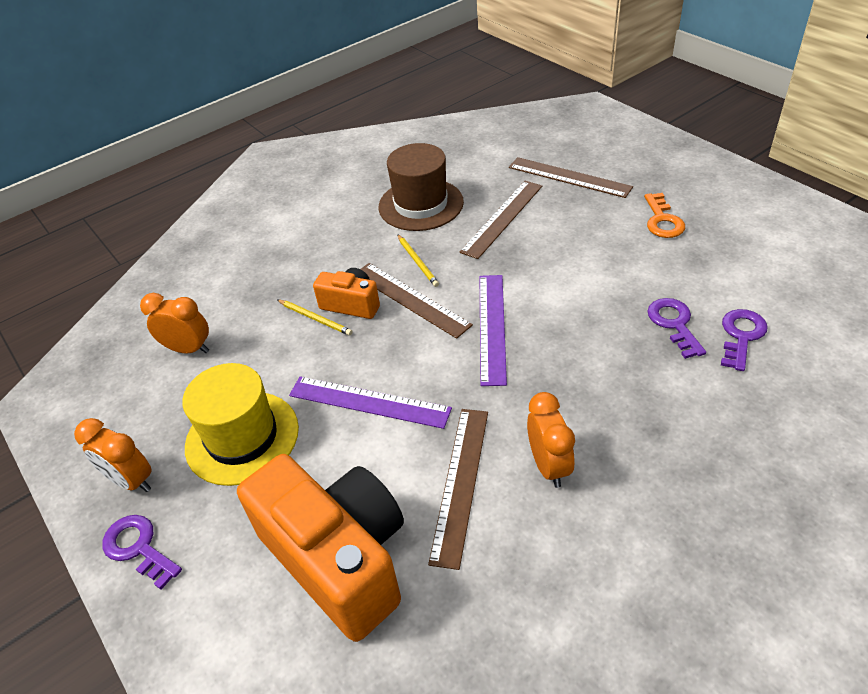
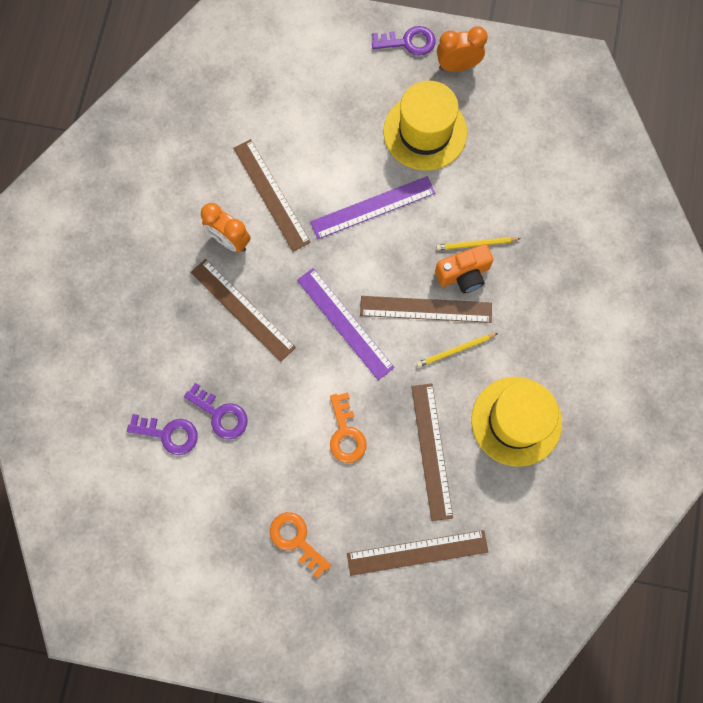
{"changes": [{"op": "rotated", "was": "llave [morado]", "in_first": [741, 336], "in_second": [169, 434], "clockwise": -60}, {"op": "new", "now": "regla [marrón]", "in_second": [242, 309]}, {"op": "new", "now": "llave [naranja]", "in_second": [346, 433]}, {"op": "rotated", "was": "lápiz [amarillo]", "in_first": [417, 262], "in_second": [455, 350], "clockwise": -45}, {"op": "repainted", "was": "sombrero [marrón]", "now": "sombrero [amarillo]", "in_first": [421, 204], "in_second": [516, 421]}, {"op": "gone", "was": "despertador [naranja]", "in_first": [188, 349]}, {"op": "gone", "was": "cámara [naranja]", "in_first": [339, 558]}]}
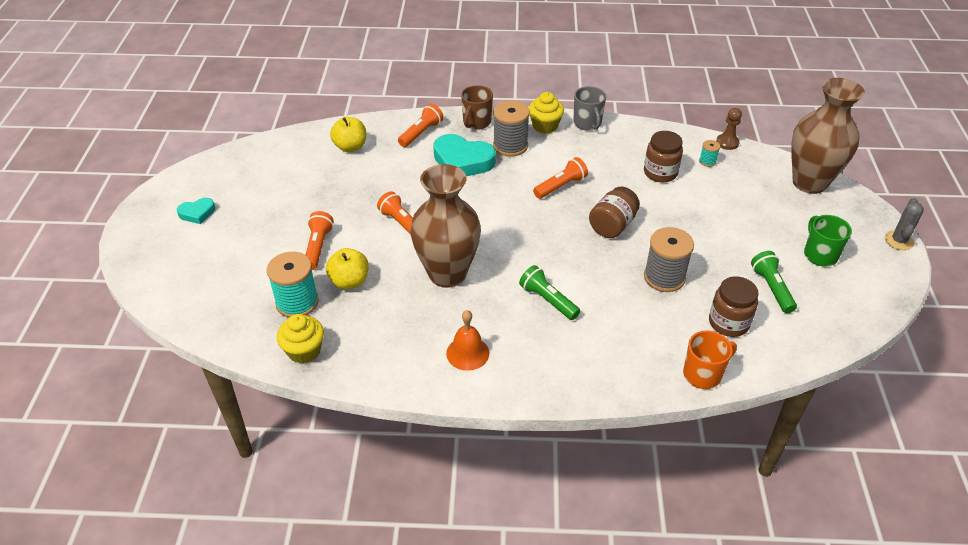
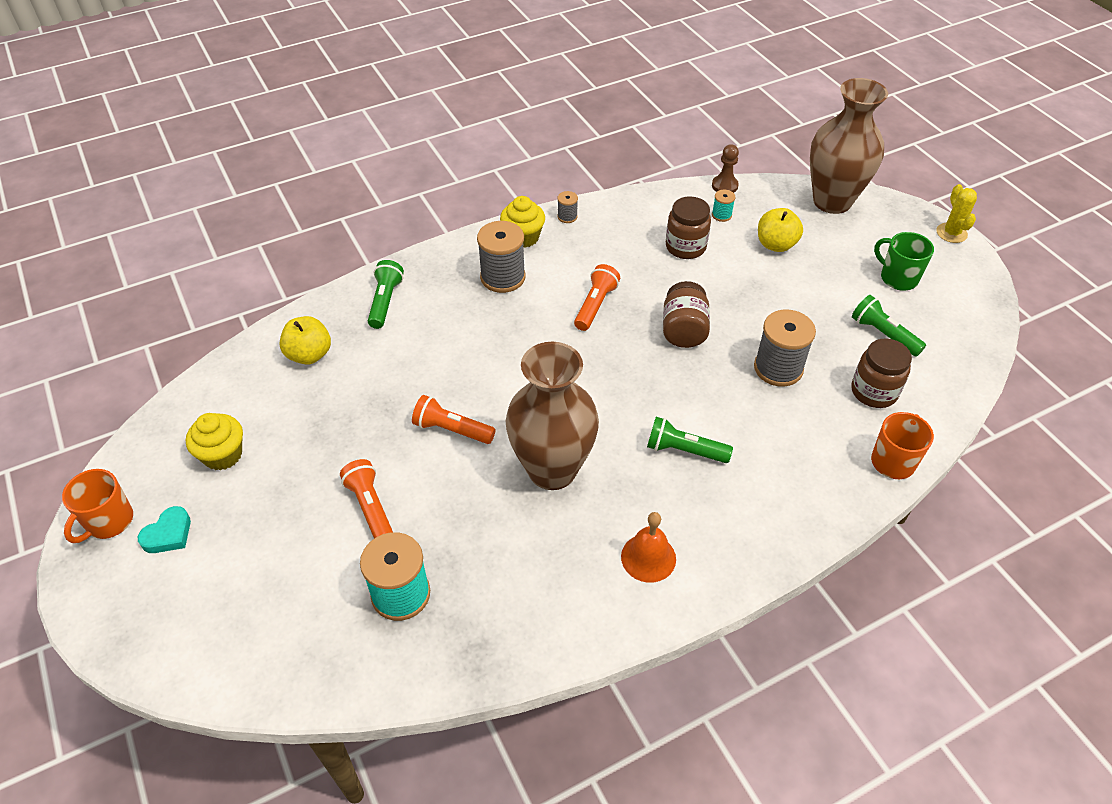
{"changes": [{"op": "new", "now": "taza [naranja]", "in_second": [109, 521]}, {"op": "shifted", "was": "magdalena [amarillo]", "in_first": [304, 351], "in_second": [223, 455]}, {"op": "repainted", "was": "lámpara de mano [naranja]", "now": "lámpara de mano [verde]", "in_first": [421, 133], "in_second": [385, 302]}, {"op": "swapped", "was": "taza [gris]", "now": "carrete [gris]", "in_first": [587, 123], "in_second": [567, 217]}, {"op": "shifted", "was": "manzana [amarillo]", "in_first": [349, 281], "in_second": [776, 245]}, {"op": "repainted", "was": "cactus [gris]", "now": "cactus [amarillo]", "in_first": [898, 241], "in_second": [951, 233]}, {"op": "gone", "was": "corazón [turquesa]", "in_first": [462, 161]}, {"op": "gone", "was": "taza [marrón]", "in_first": [476, 122]}]}
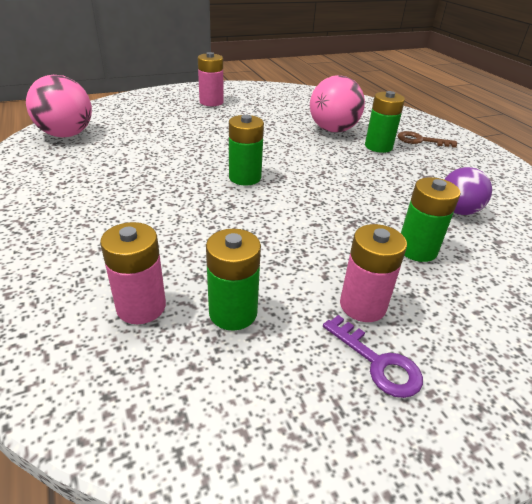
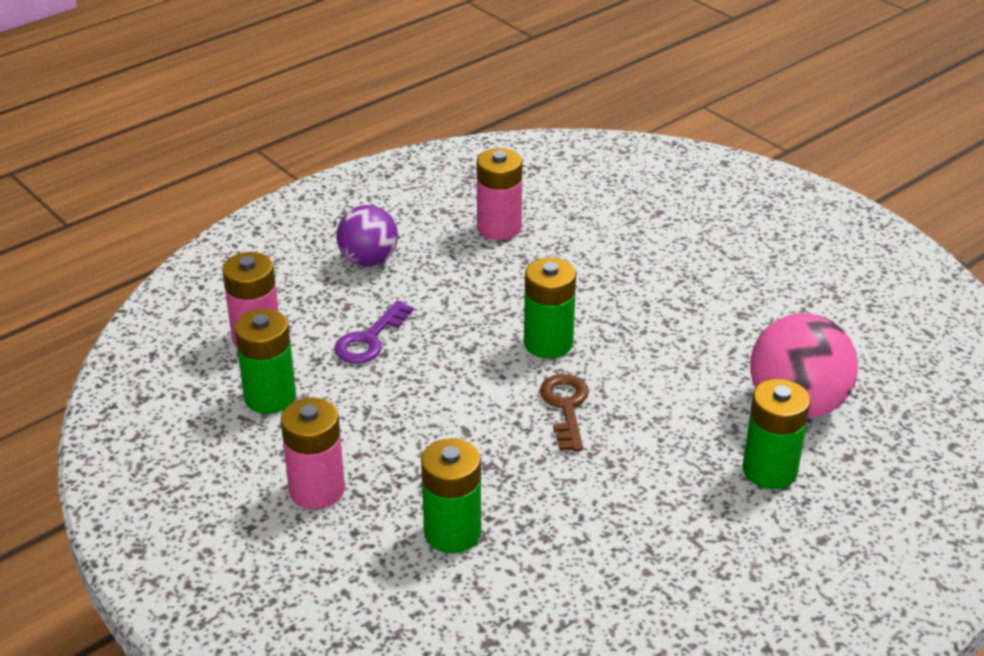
{"changes": [{"op": "shifted", "was": "llave [morado]", "in_first": [378, 362], "in_second": [369, 339]}, {"op": "shifted", "was": "pelota [morado]", "in_first": [458, 211], "in_second": [368, 260]}, {"op": "shifted", "was": "pila [rosa]", "in_first": [211, 102], "in_second": [499, 228]}, {"op": "shifted", "was": "llave [marrón]", "in_first": [420, 140], "in_second": [565, 407]}, {"op": "gone", "was": "pelota [rosa]", "in_first": [66, 134]}]}
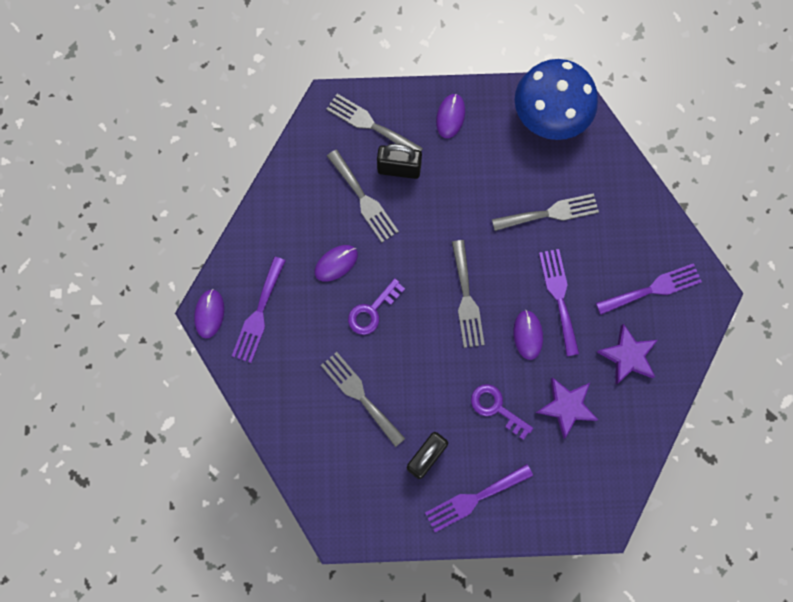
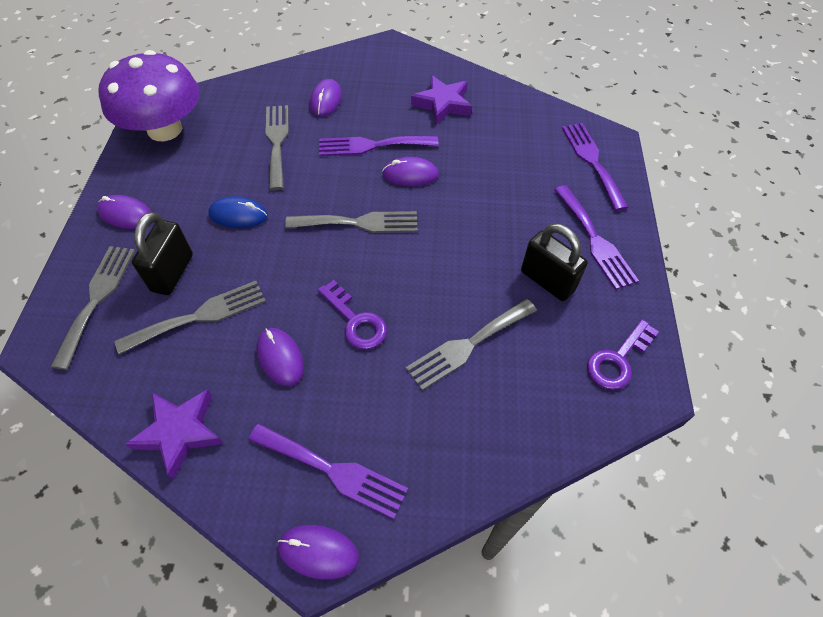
{"changes": [{"op": "rotated", "was": "tenedor [gris]", "in_first": [370, 124], "in_second": [97, 298], "clockwise": 150}, {"op": "repainted", "was": "seta [azul]", "now": "seta [morado]", "in_first": [550, 115], "in_second": [165, 129]}, {"op": "shifted", "was": "estrella [morado]", "in_first": [566, 407], "in_second": [180, 432]}, {"op": "new", "now": "ratón [azul]", "in_second": [238, 215]}, {"op": "new", "now": "ratón [morado]", "in_second": [326, 100]}, {"op": "shifted", "was": "tenedor [morado]", "in_first": [653, 289], "in_second": [592, 161]}, {"op": "shifted", "was": "llave [morado]", "in_first": [496, 408], "in_second": [618, 360]}]}
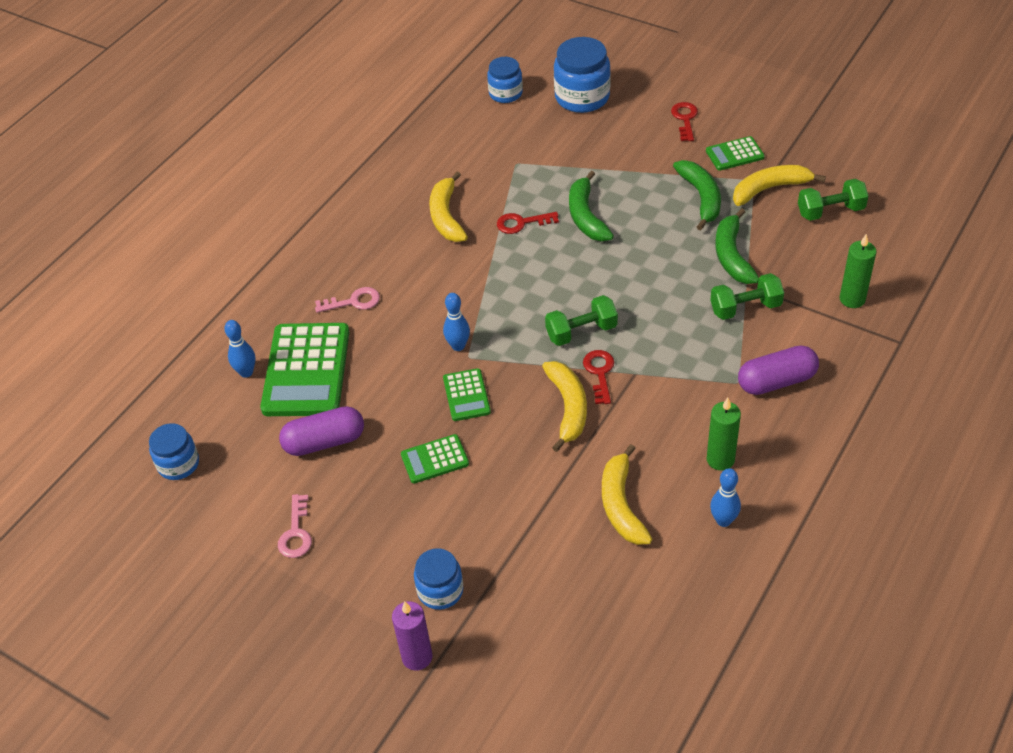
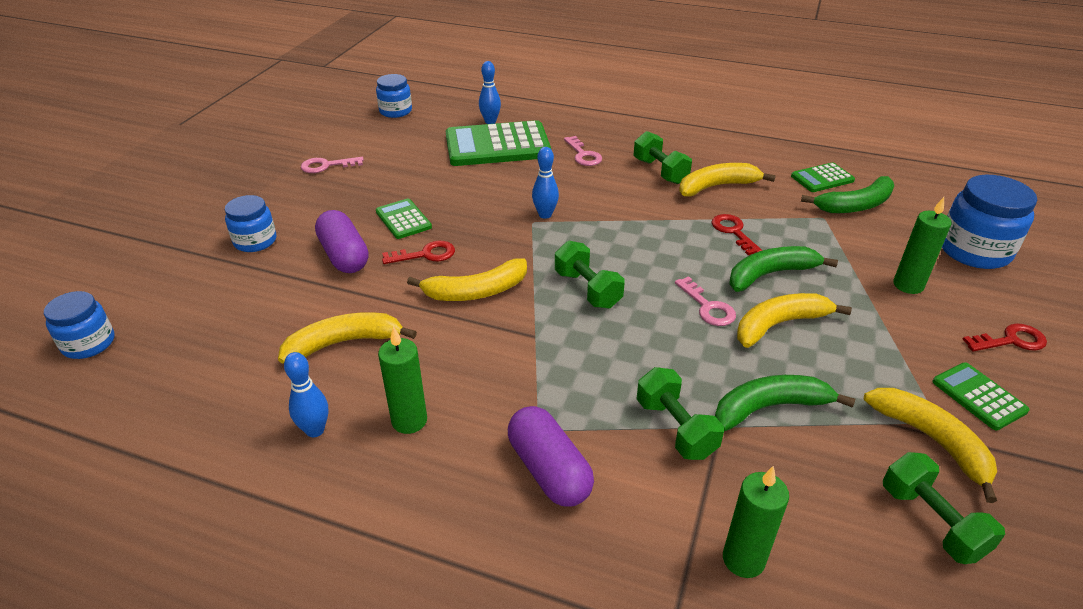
{"changes": [{"op": "shifted", "was": "tarro [azul]", "in_first": [505, 93], "in_second": [89, 343]}, {"op": "shifted", "was": "cápsula [morado]", "in_first": [324, 441], "in_second": [344, 255]}, {"op": "shifted", "was": "llave [rojo]", "in_first": [599, 373], "in_second": [425, 254]}, {"op": "new", "now": "mancuerna [verde]", "in_second": [660, 171]}, {"op": "new", "now": "llave [rosa]", "in_second": [708, 307]}, {"op": "new", "now": "plátano [amarillo]", "in_second": [779, 325]}, {"op": "shifted", "was": "calculadora [verde]", "in_first": [466, 395], "in_second": [822, 178]}, {"op": "shifted", "was": "plátano [verde]", "in_first": [701, 197], "in_second": [855, 205]}, {"op": "new", "now": "vela [verde]", "in_second": [908, 285]}, {"op": "gone", "was": "vela [morado]", "in_first": [417, 657]}]}
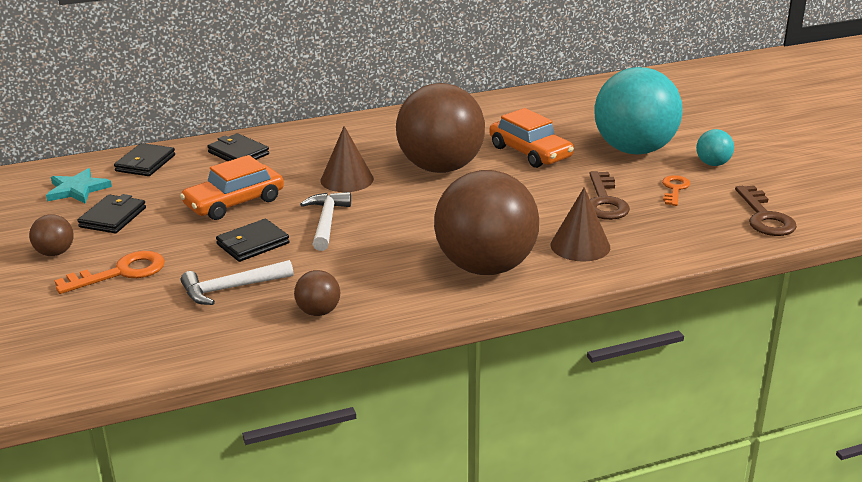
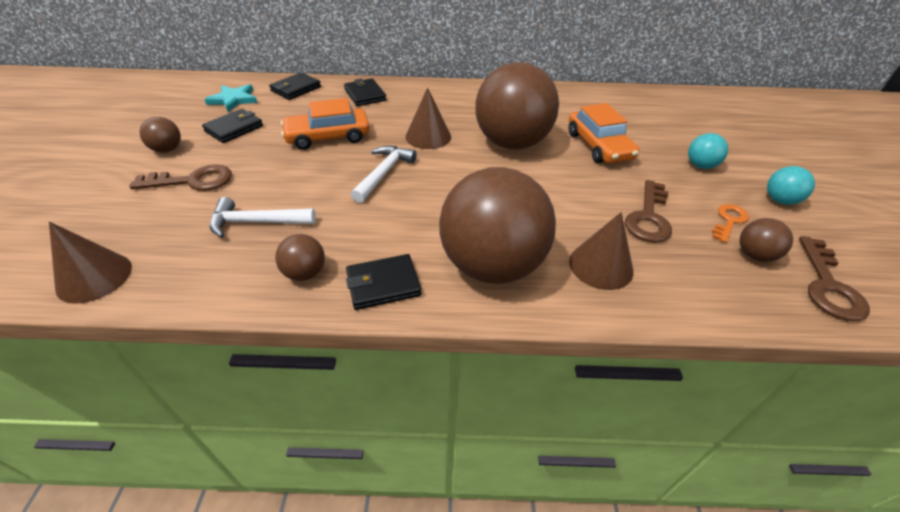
{"changes": [{"op": "new", "now": "cono [marrón]", "in_second": [94, 277]}, {"op": "repainted", "was": "llave [naranja]", "now": "llave [marrón]", "in_first": [121, 272], "in_second": [193, 181]}, {"op": "shifted", "was": "cartera [negro]", "in_first": [253, 244], "in_second": [383, 284]}, {"op": "scaled", "was": "pelota [turquesa]", "in_first": [634, 150], "in_second": [700, 166], "ratio": 0.42}, {"op": "new", "now": "pelota [marrón]", "in_second": [754, 255]}]}
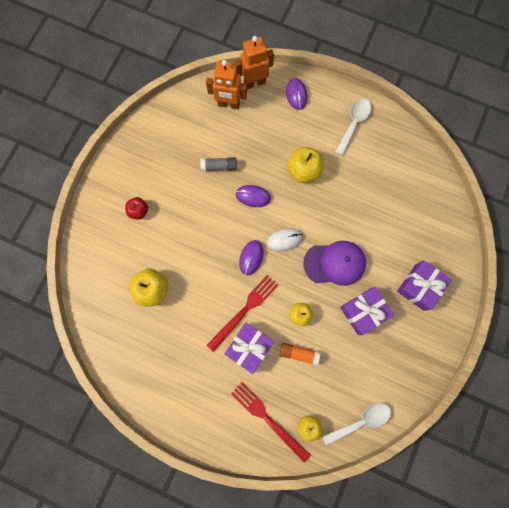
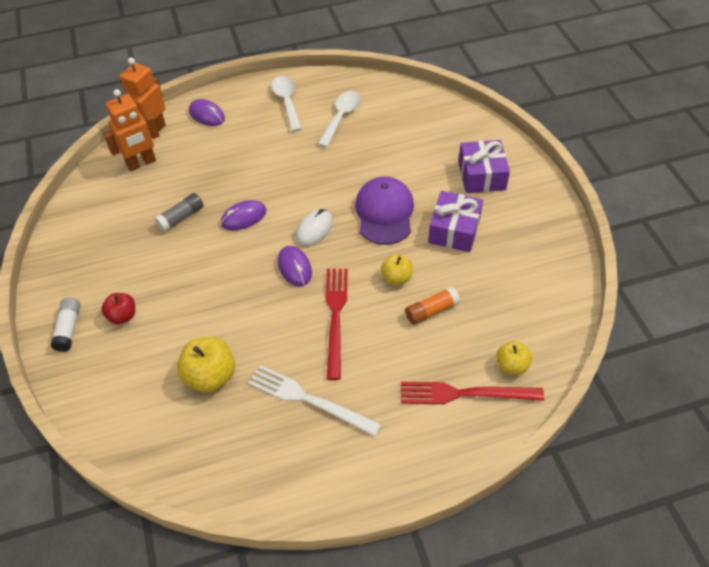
{"changes": [{"op": "new", "now": "barra de pegamento [blanco]", "in_second": [69, 329]}, {"op": "new", "now": "tenedor [blanco]", "in_second": [309, 400]}, {"op": "shifted", "was": "cuchara [blanco]", "in_first": [361, 421], "in_second": [341, 117]}, {"op": "rotated", "was": "gorra [morado]", "in_first": [335, 263], "in_second": [384, 213], "clockwise": -45}, {"op": "gone", "was": "regalo [morado]", "in_first": [249, 347]}, {"op": "gone", "was": "manzana [amarillo]", "in_first": [304, 171]}]}
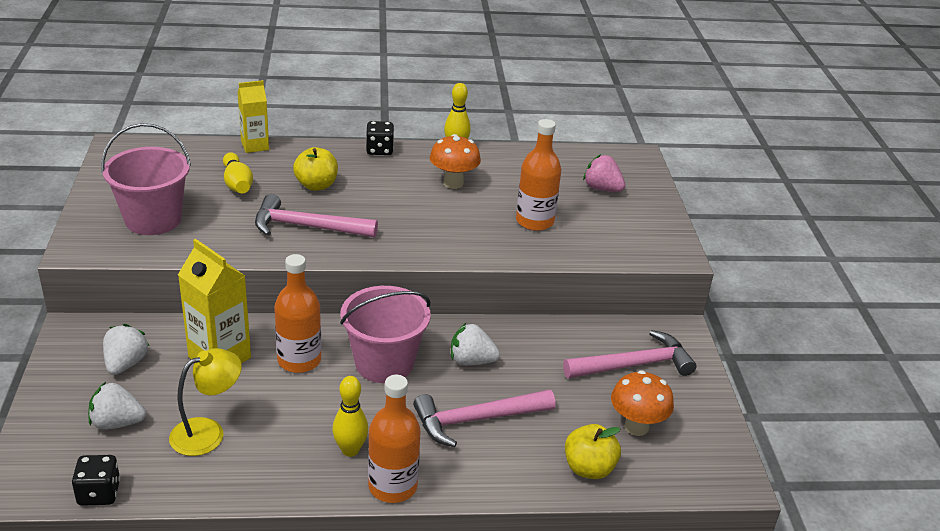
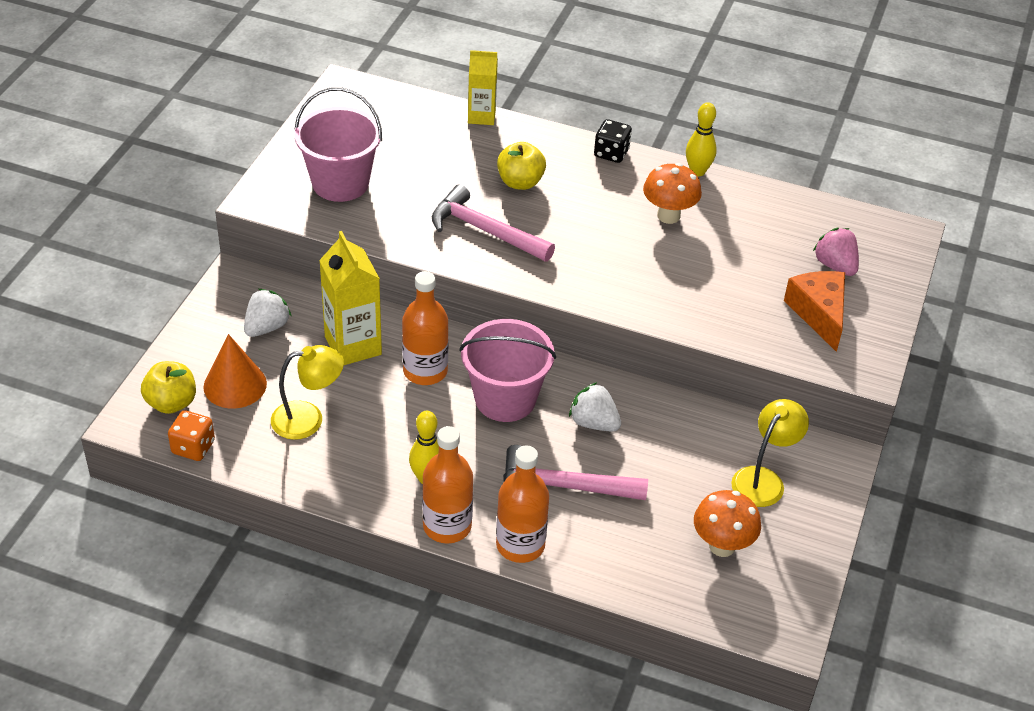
{"changes": [{"op": "shifted", "was": "manzana [amarillo]", "in_first": [589, 468], "in_second": [171, 403]}, {"op": "repainted", "was": "dado [negro]", "now": "dado [naranja]", "in_first": [99, 493], "in_second": [193, 447]}, {"op": "swapped", "was": "fresa [blanco]", "now": "cono [naranja]", "in_first": [117, 423], "in_second": [235, 385]}, {"op": "shifted", "was": "botella [naranja]", "in_first": [534, 221], "in_second": [520, 545]}, {"op": "swapped", "was": "martillo [rosa]", "now": "lámpara [amarillo]", "in_first": [634, 365], "in_second": [763, 479]}, {"op": "new", "now": "queso [naranja]", "in_second": [819, 313]}, {"op": "gone", "was": "bolo [amarillo]", "in_first": [237, 183]}]}
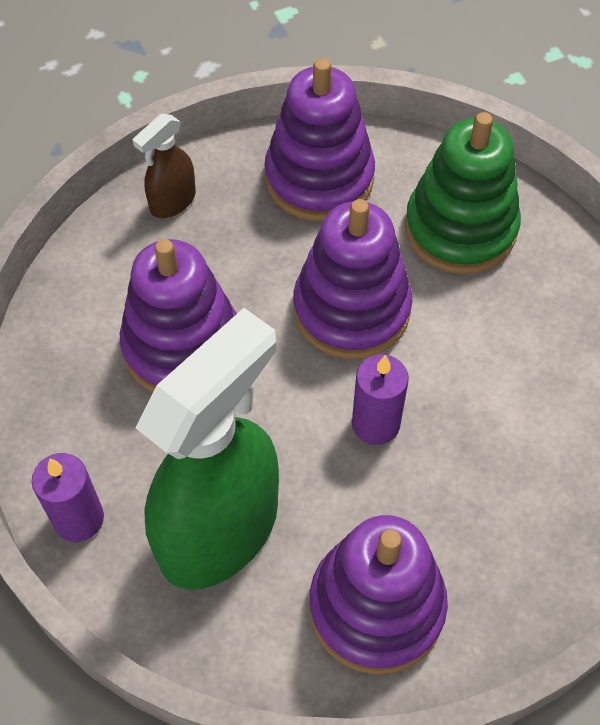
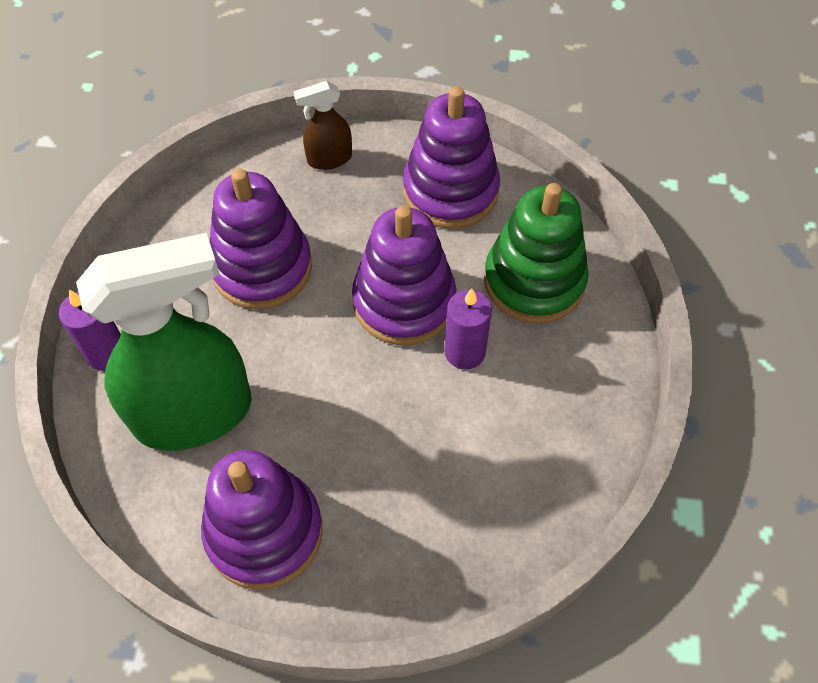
{"changes": [{"op": "shifted", "was": "vela [morado]", "in_first": [375, 424], "in_second": [464, 352]}]}
